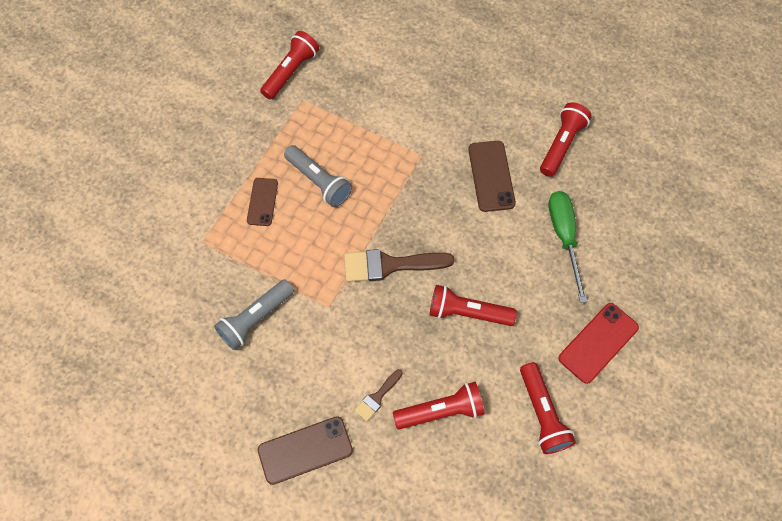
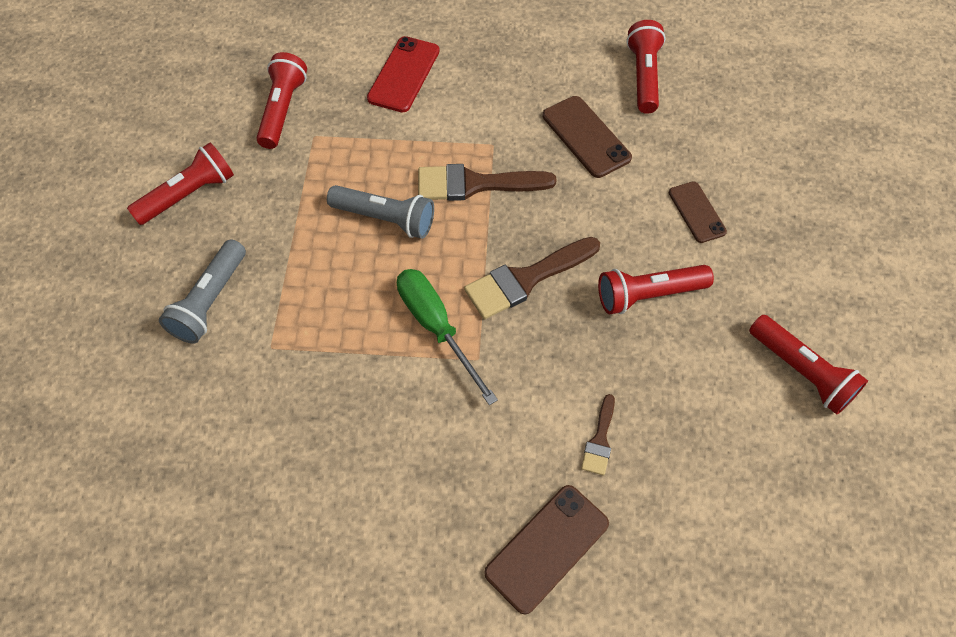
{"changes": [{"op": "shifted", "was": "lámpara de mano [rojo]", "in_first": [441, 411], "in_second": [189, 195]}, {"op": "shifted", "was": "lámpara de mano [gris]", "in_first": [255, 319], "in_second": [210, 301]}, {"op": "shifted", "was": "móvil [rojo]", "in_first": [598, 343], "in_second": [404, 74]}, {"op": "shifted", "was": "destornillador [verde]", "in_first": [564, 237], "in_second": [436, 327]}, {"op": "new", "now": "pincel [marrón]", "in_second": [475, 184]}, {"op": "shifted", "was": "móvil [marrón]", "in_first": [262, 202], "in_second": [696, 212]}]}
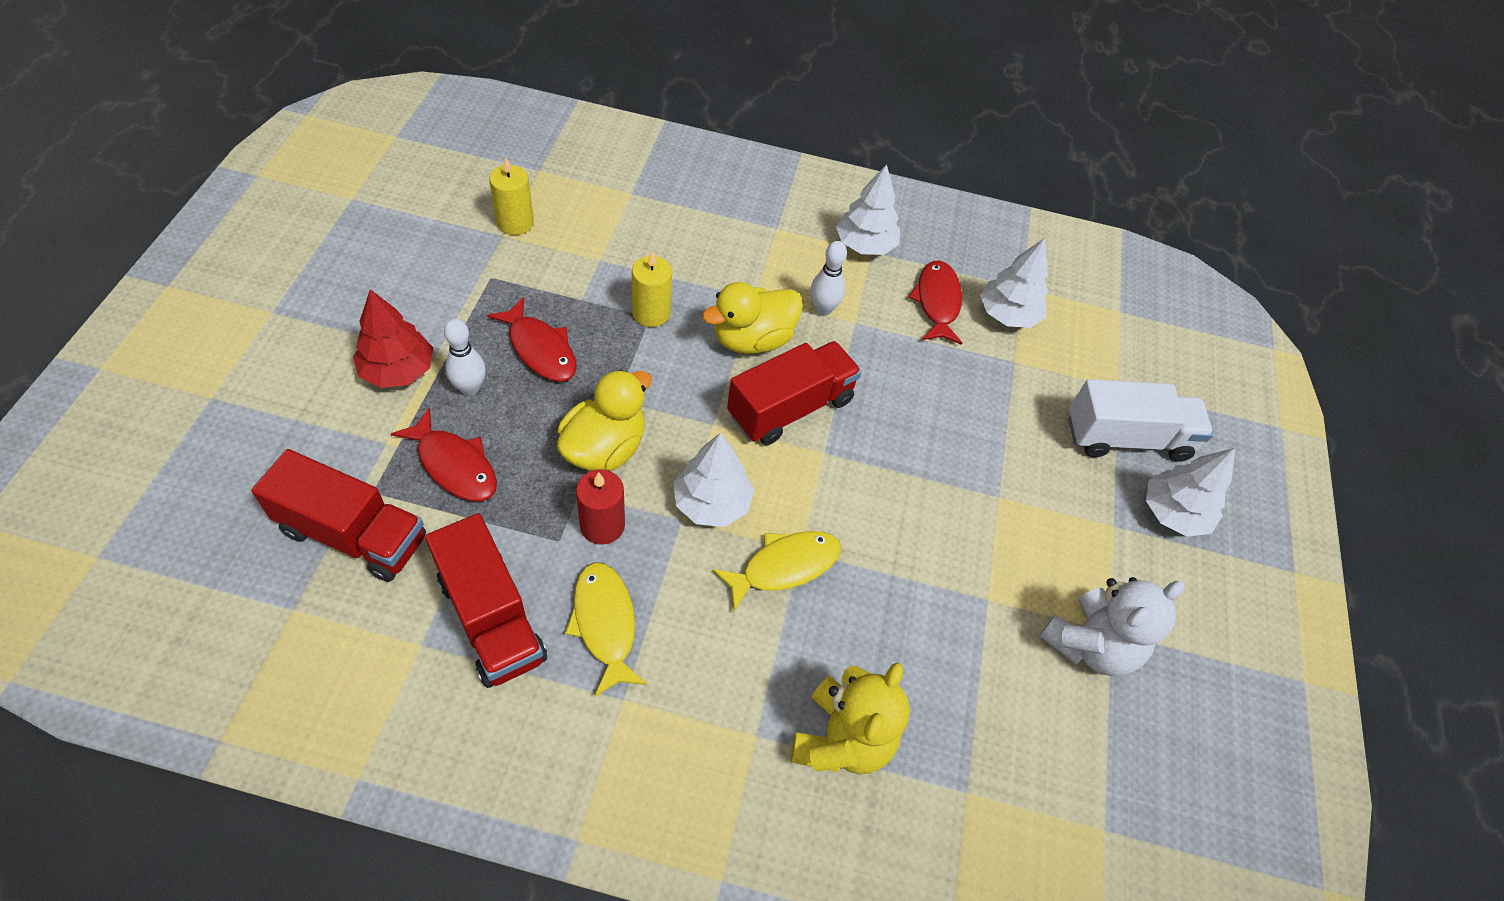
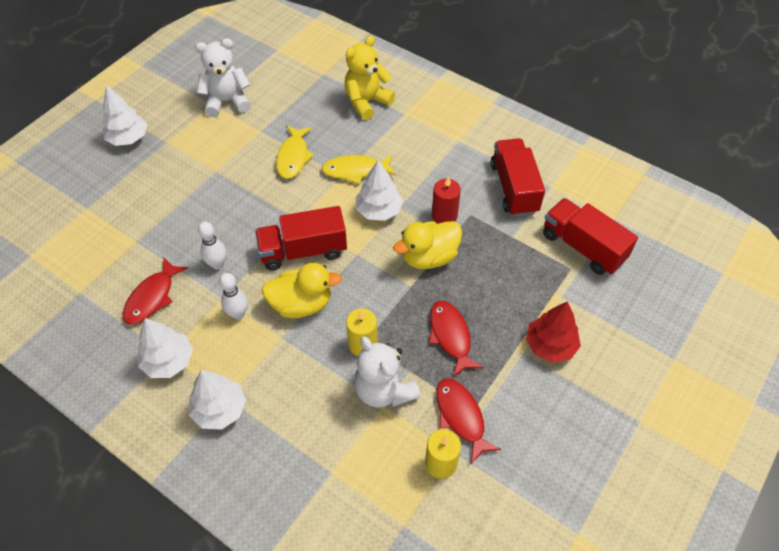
{"changes": [{"op": "shifted", "was": "árbol [blanco]", "in_first": [1007, 315], "in_second": [220, 409]}, {"op": "shifted", "was": "bolo [blanco]", "in_first": [470, 388], "in_second": [217, 264]}, {"op": "shifted", "was": "pez [amarillo]", "in_first": [605, 624], "in_second": [293, 157]}, {"op": "new", "now": "osito [blanco]", "in_second": [384, 390]}, {"op": "shifted", "was": "pez [rojo]", "in_first": [454, 465], "in_second": [461, 417]}, {"op": "gone", "was": "camión [blanco]", "in_first": [1126, 438]}]}
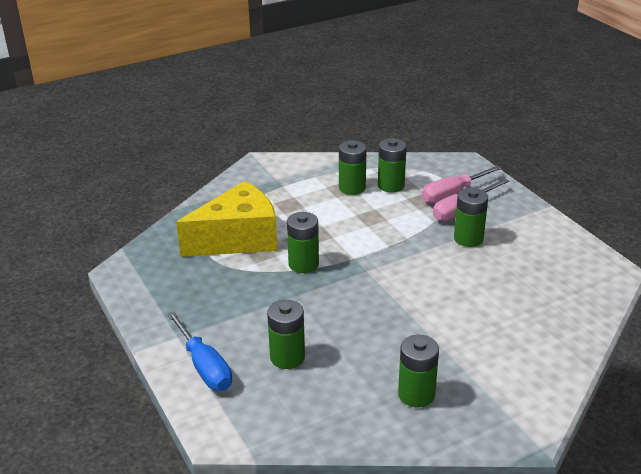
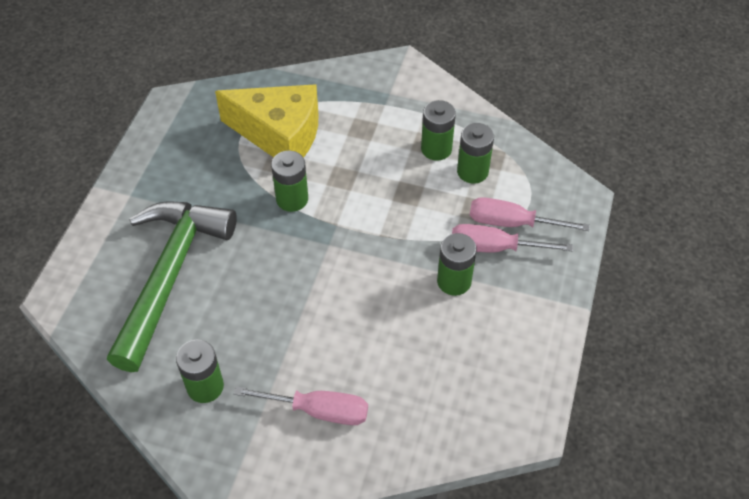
{"changes": [{"op": "swapped", "was": "pila [verde]", "now": "martillo [verde]", "in_first": [287, 357], "in_second": [170, 275]}, {"op": "new", "now": "destornillador [rosa]", "in_second": [318, 410]}, {"op": "gone", "was": "destornillador [azul]", "in_first": [204, 366]}]}
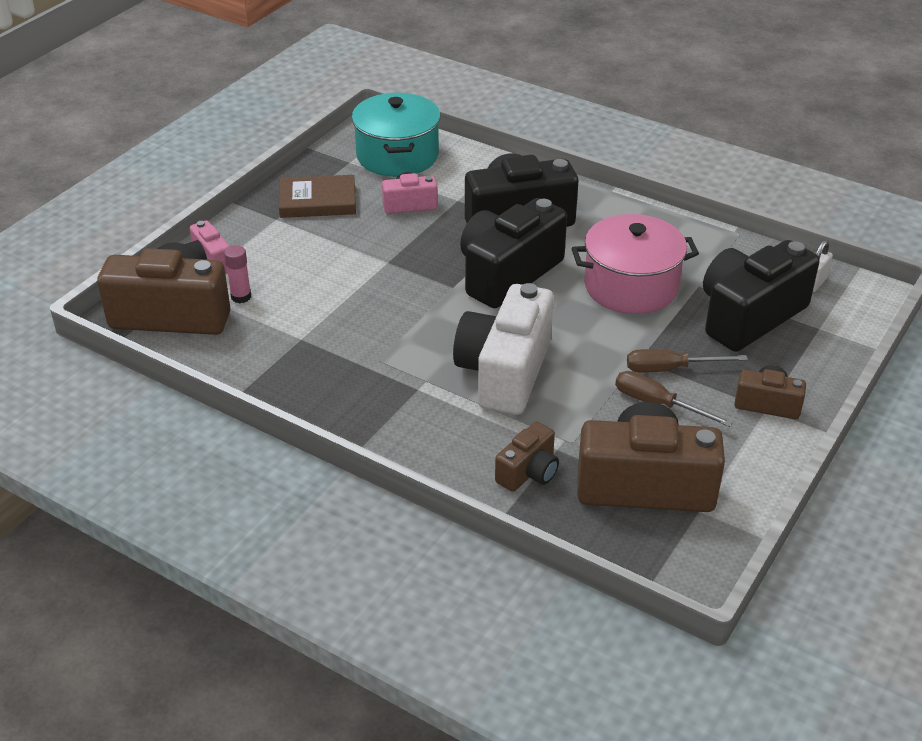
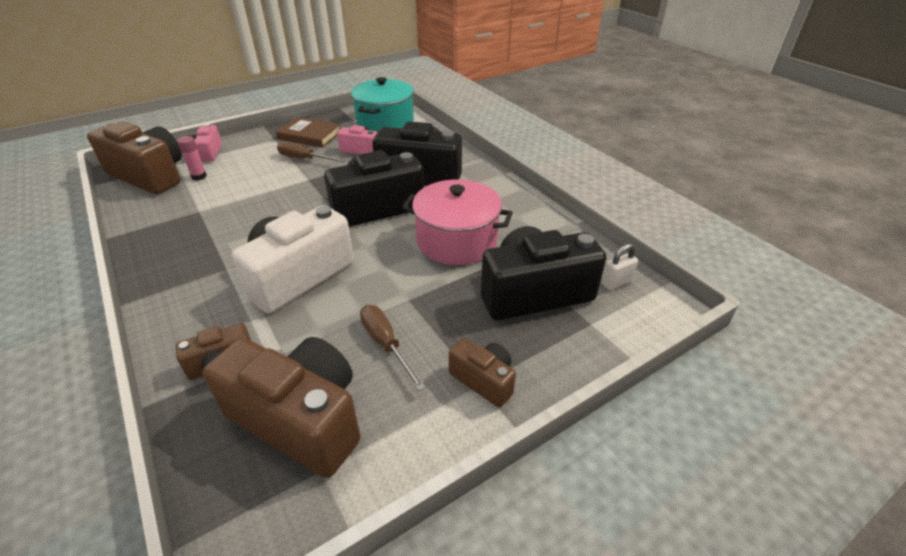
{"changes": [{"op": "shifted", "was": "destornillador [marrón]", "in_first": [670, 369], "in_second": [304, 159]}]}
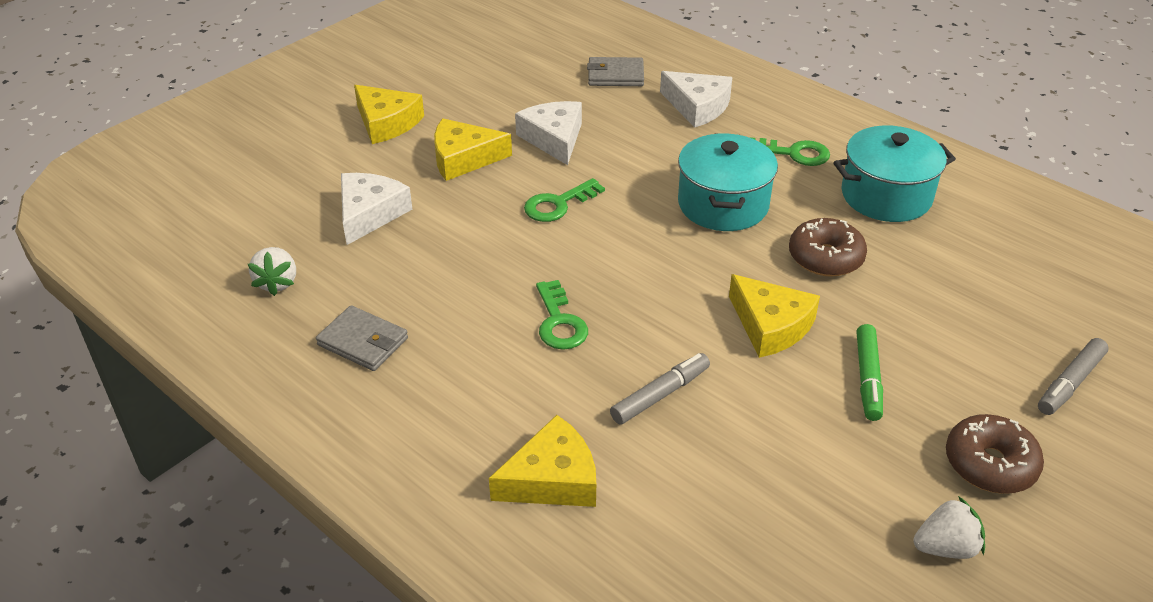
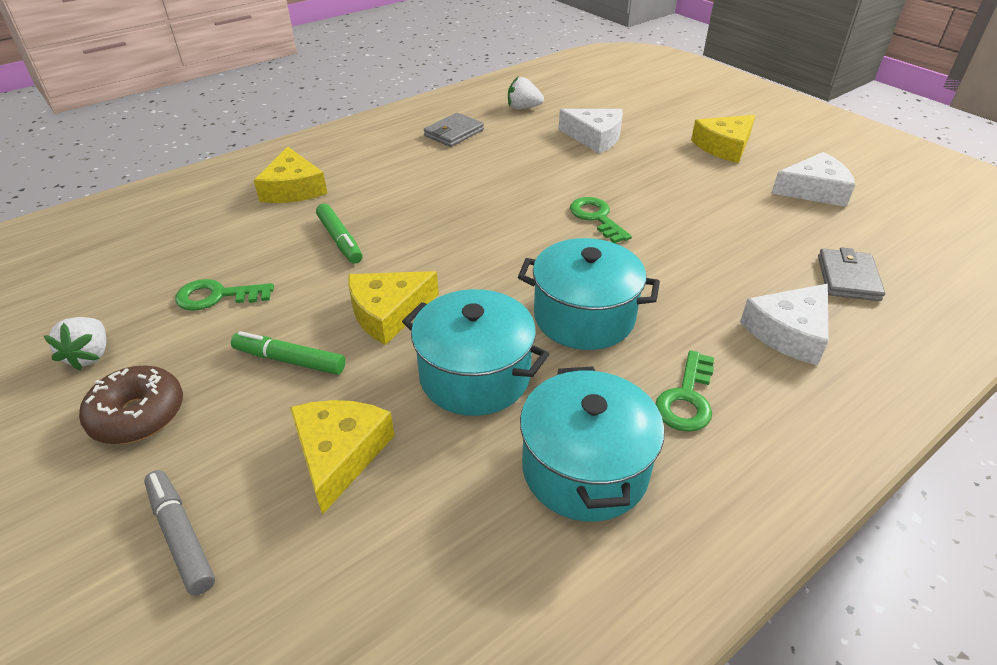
{"changes": [{"op": "shifted", "was": "llave [verde]", "in_first": [559, 322], "in_second": [217, 296]}, {"op": "shifted", "was": "queso [amarillo]", "in_first": [463, 158], "in_second": [339, 454]}, {"op": "repainted", "was": "rotulador [gris]", "now": "rotulador [verde]", "in_first": [660, 395], "in_second": [340, 240]}, {"op": "swapped", "was": "rosquilla [marrón]", "now": "olla [turquesa]", "in_first": [825, 258], "in_second": [475, 376]}, {"op": "shifted", "was": "queso [blanco]", "in_first": [554, 139], "in_second": [813, 190]}]}
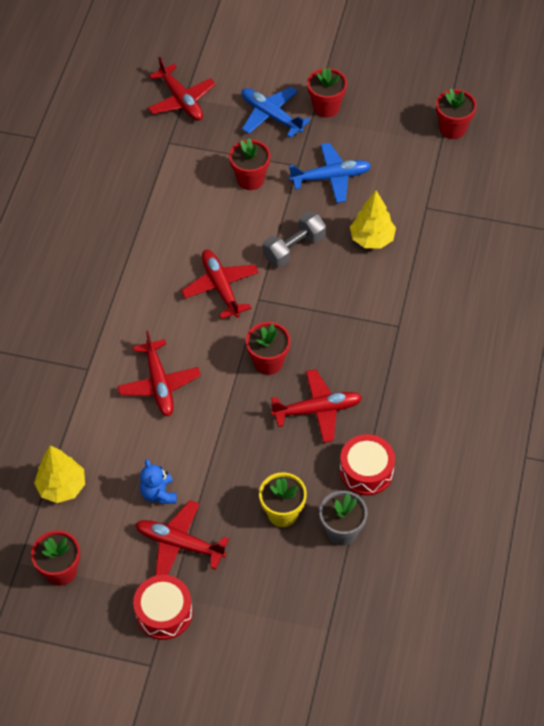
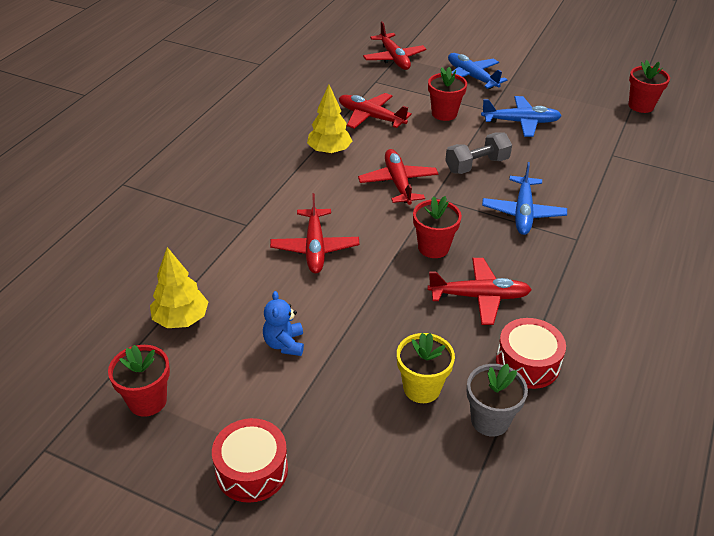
{"changes": [{"op": "shifted", "was": "árbol [amarillo]", "in_first": [372, 239], "in_second": [329, 151]}, {"op": "shifted", "was": "avión [rojo]", "in_first": [180, 544], "in_second": [371, 117]}, {"op": "new", "now": "avión [azul]", "in_second": [523, 212]}, {"op": "gone", "was": "maceta [rojo]", "in_first": [326, 107]}]}
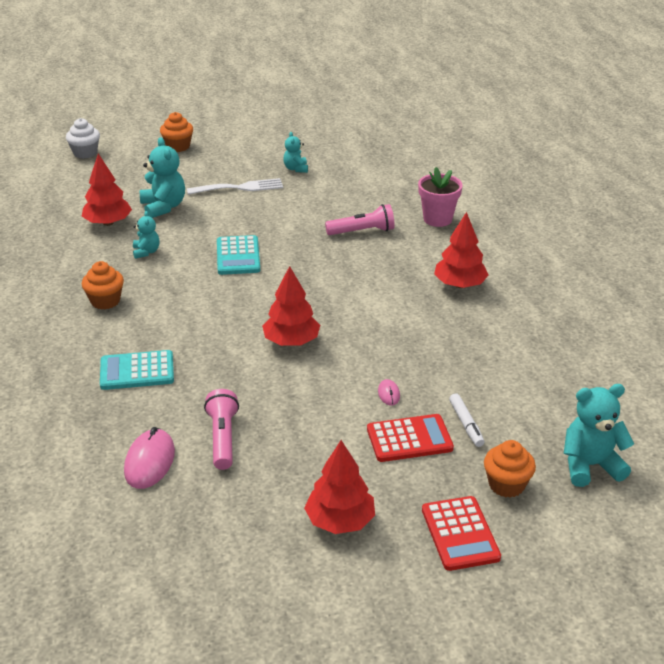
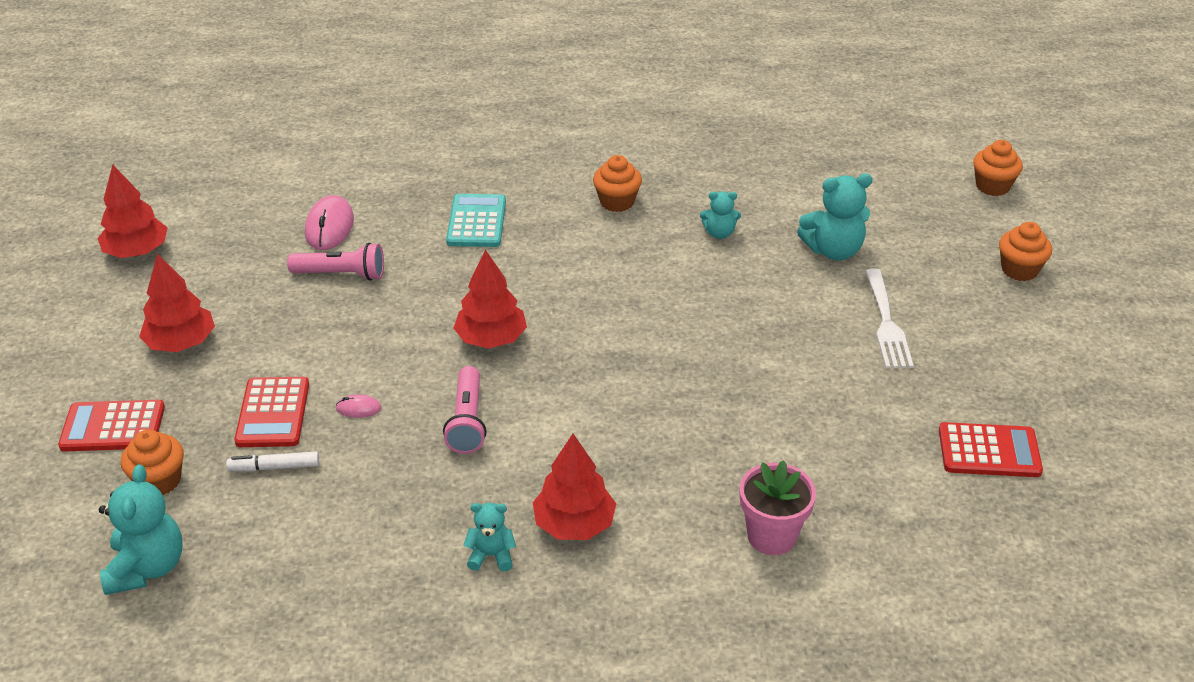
{"changes": [{"op": "shifted", "was": "árbol [rojo]", "in_first": [108, 223], "in_second": [137, 251]}, {"op": "rotated", "was": "ratón [rosa]", "in_first": [149, 462], "in_second": [329, 227], "clockwise": 75}, {"op": "shifted", "was": "lámpara de mano [rosa]", "in_first": [362, 231], "in_second": [467, 421]}, {"op": "shifted", "was": "osito [turquesa]", "in_first": [296, 169], "in_second": [491, 555]}, {"op": "new", "now": "calculadora [rojo]", "in_second": [989, 451]}, {"op": "repainted", "was": "magdalena [blanco]", "now": "magdalena [naranja]", "in_first": [85, 153], "in_second": [992, 186]}, {"op": "gone", "was": "calculadora [turquesa]", "in_first": [238, 256]}]}
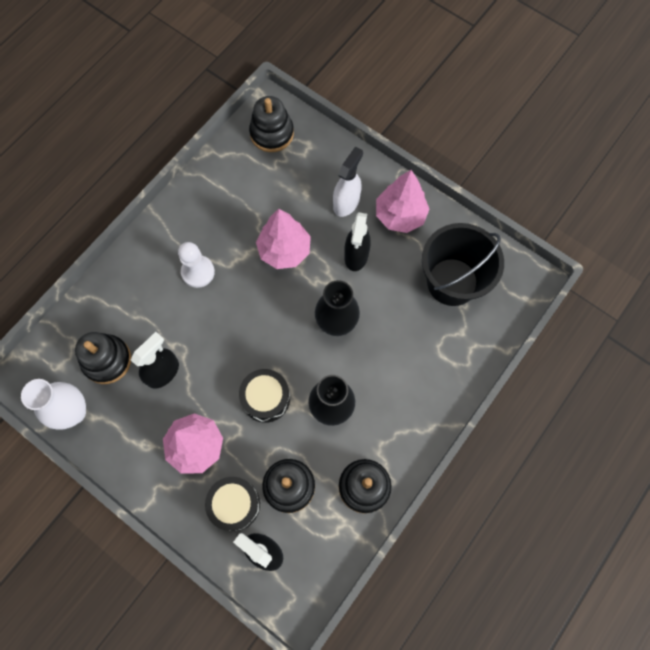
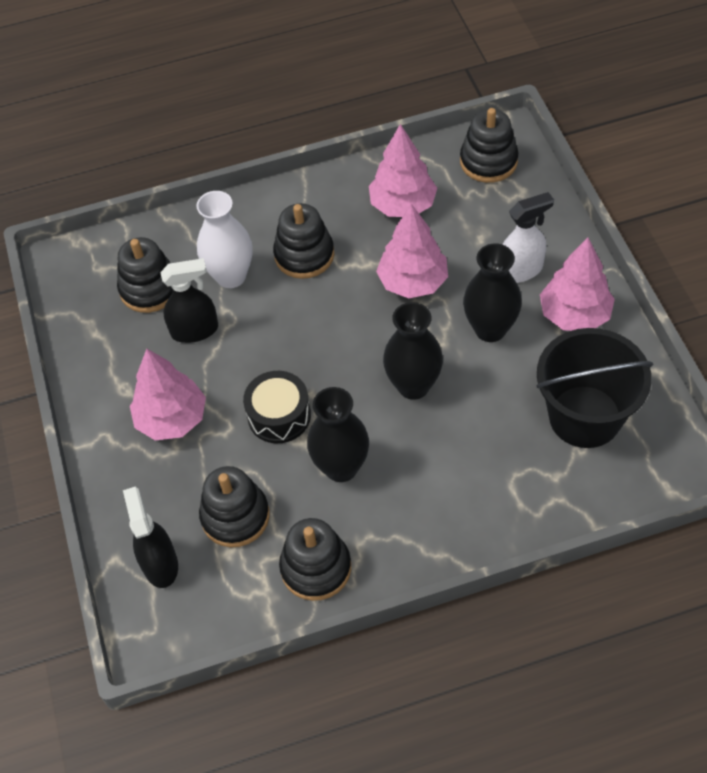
{"changes": [{"op": "shifted", "was": "florero [blanco]", "in_first": [73, 412], "in_second": [231, 276]}, {"op": "swapped", "was": "peón [blanco]", "now": "juguete apilable [negro]", "in_first": [198, 272], "in_second": [304, 255]}, {"op": "new", "now": "árbol [rosa]", "in_second": [403, 205]}, {"op": "swapped", "was": "pulverizador [negro]", "now": "florero [negro]", "in_first": [356, 255], "in_second": [490, 329]}, {"op": "gone", "was": "tambor [negro]", "in_first": [234, 504]}]}
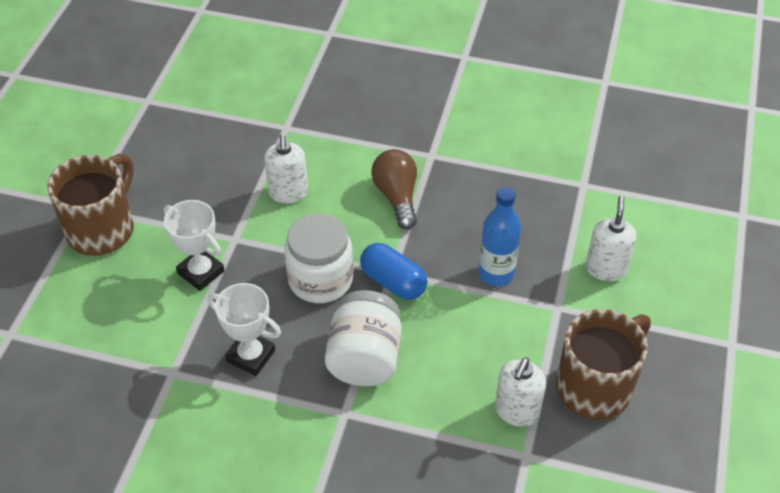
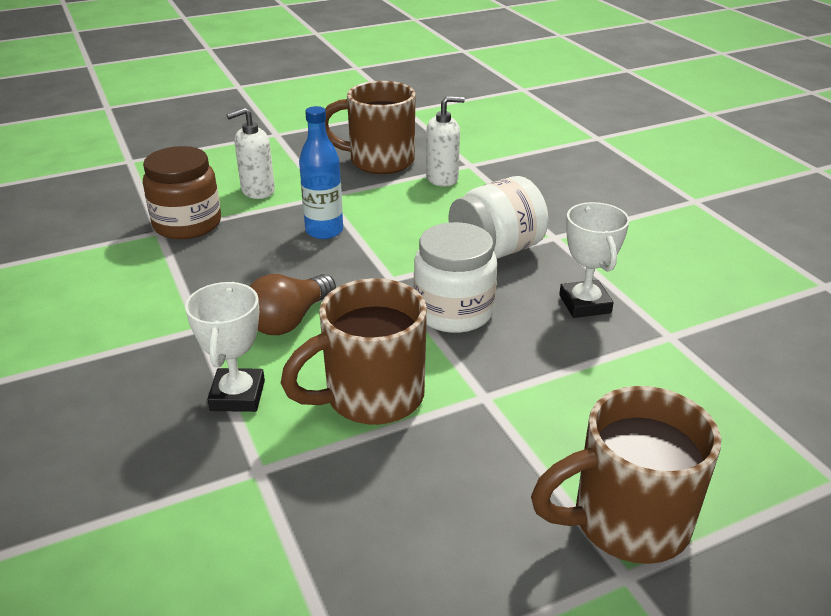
{"changes": [{"op": "new", "now": "tarro [marrón]", "in_second": [187, 224]}, {"op": "shifted", "was": "trofeo [blanco]", "in_first": [201, 272], "in_second": [237, 395]}, {"op": "swapped", "was": "dispensador de jabón [blanco]", "now": "taza [marrón]", "in_first": [288, 193], "in_second": [371, 397]}, {"op": "gone", "was": "cápsula [azul]", "in_first": [393, 282]}]}
